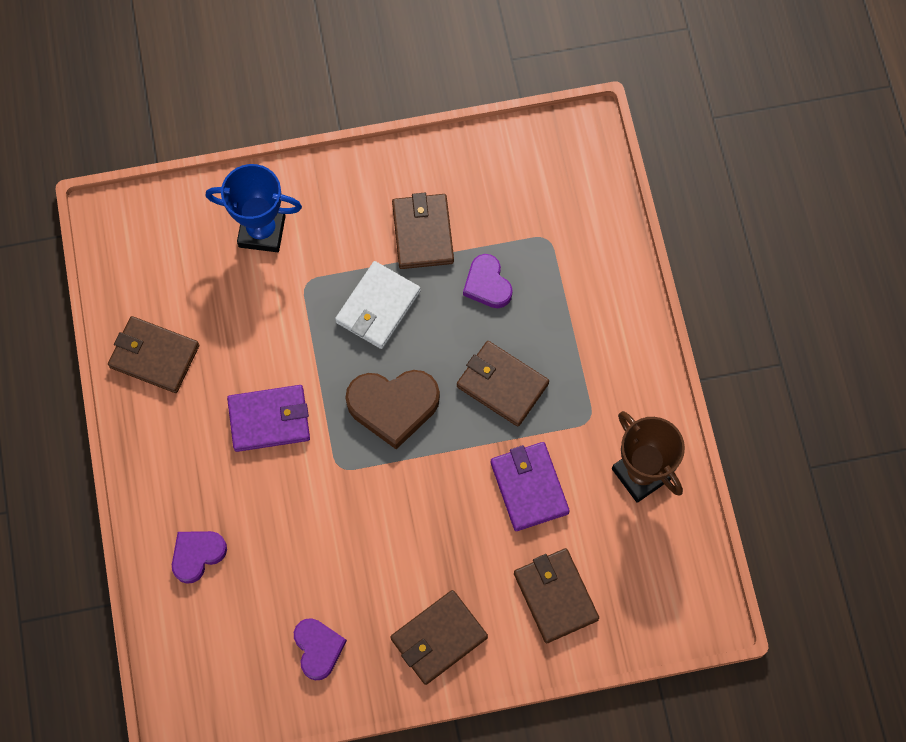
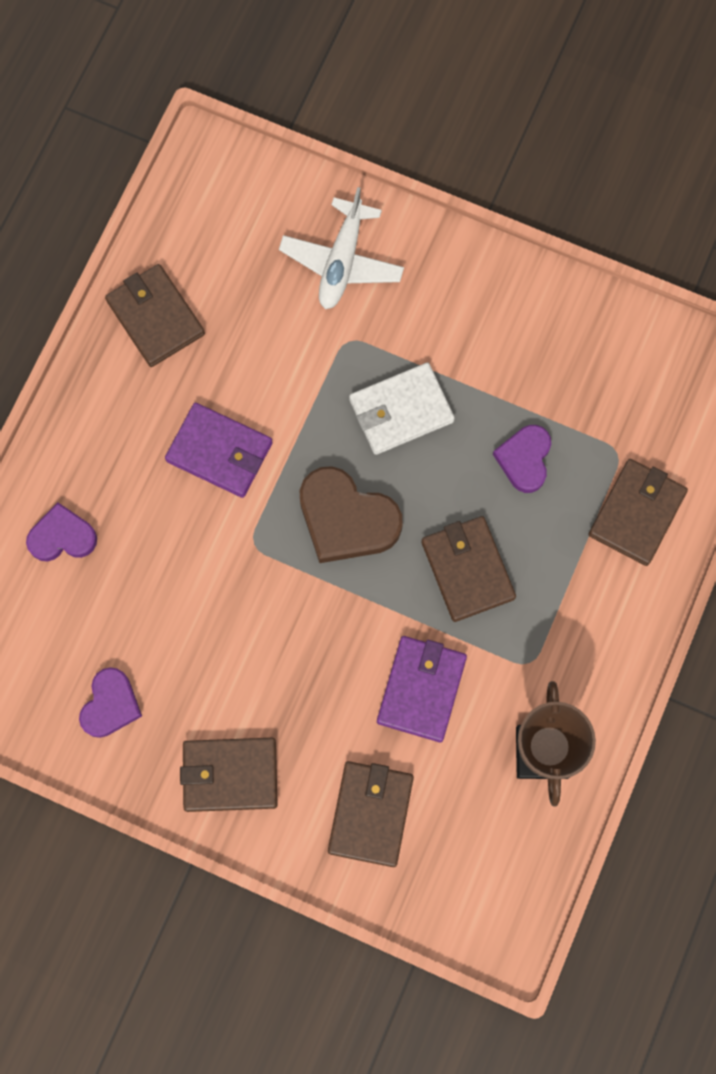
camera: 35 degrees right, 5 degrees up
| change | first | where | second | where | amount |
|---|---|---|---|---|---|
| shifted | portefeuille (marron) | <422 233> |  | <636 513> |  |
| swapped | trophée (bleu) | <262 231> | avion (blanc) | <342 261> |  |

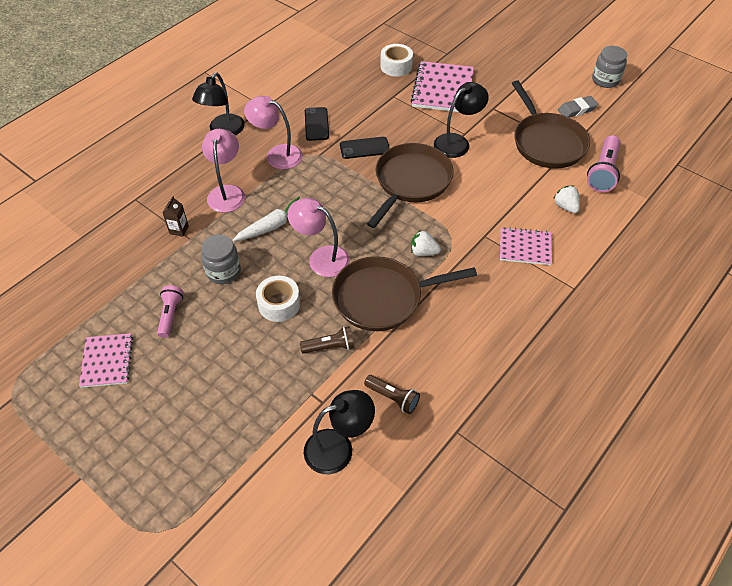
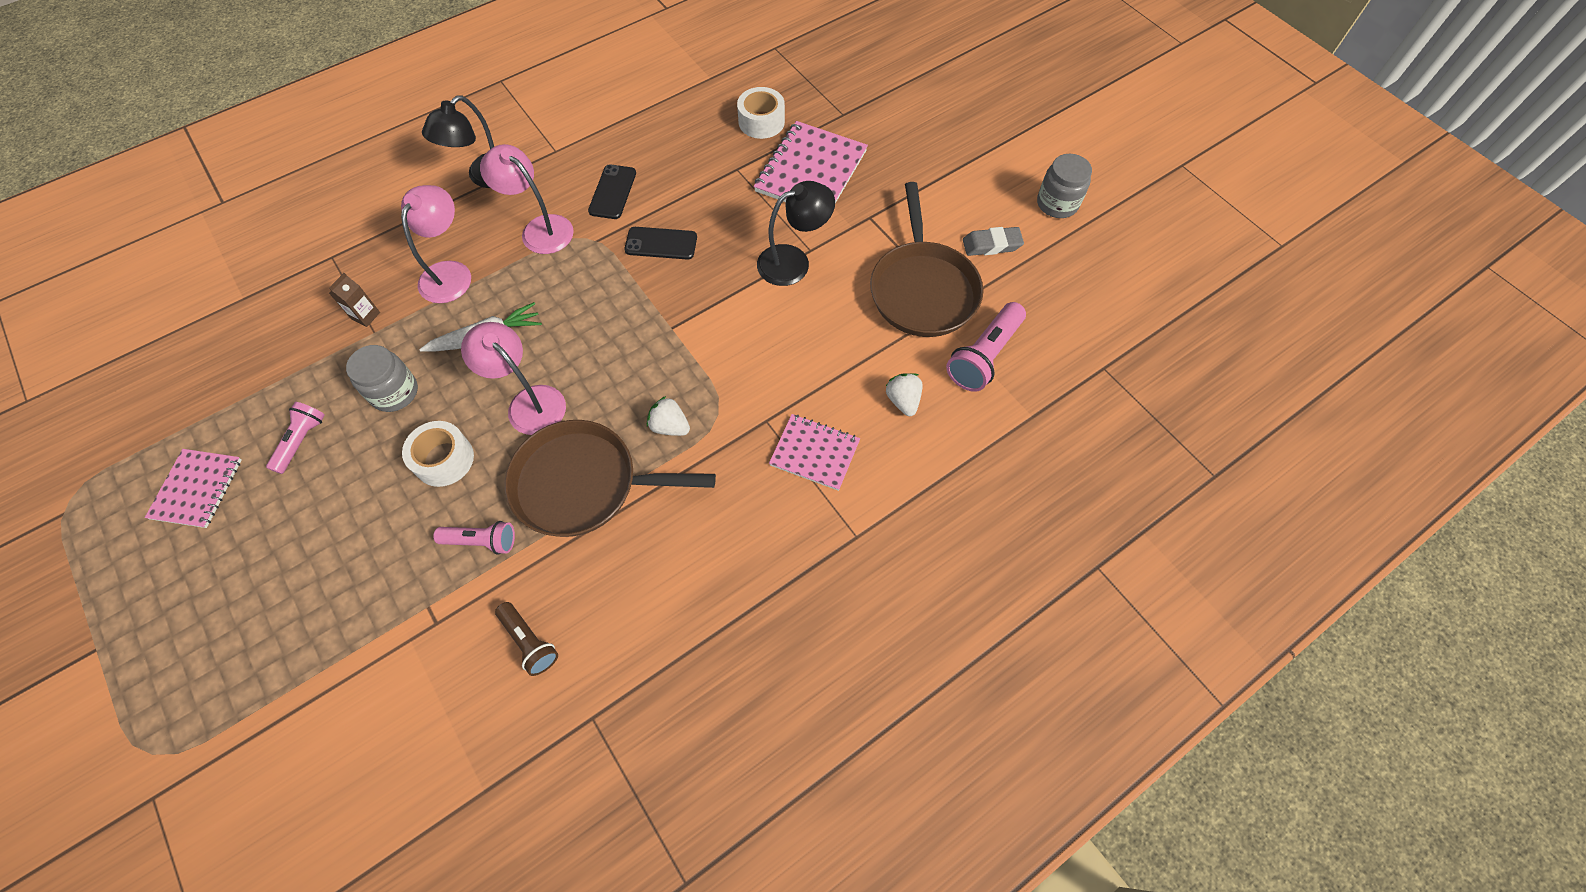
camera: 15 degrees right, 10 degrees up
| change | first | where | second | where | amount |
|---|---|---|---|---|---|
| gone | lampe (noir) | <338 448> |  |  |  |
| gone | poêle (marron) | <411 182> |  |  |  |
| repainted | lampe de poche (marron) | <330 346> | lampe de poche (rose) | <481 541> |  |

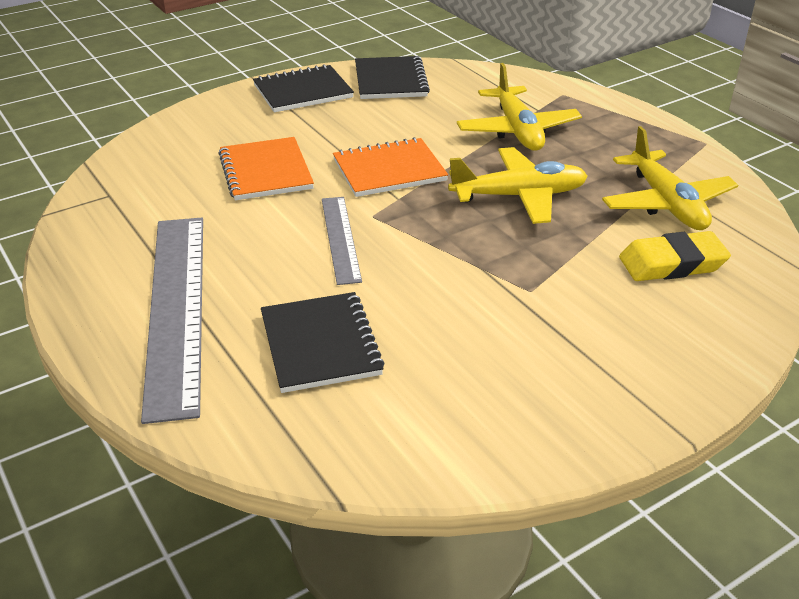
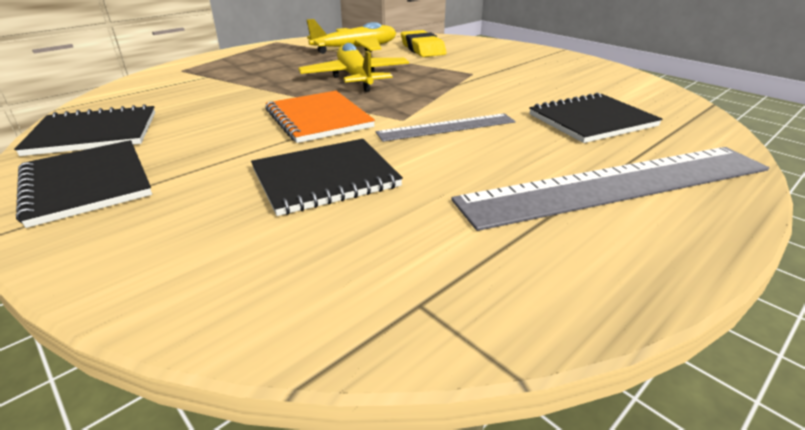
camera: 100 degrees left, 5 degrees down
| change | first | where | second | where | amount |
|---|---|---|---|---|---|
| gone | avion (jaune) | <517 130> |  |  |  |
| repainted | carnet (orange) | <265 171> | carnet (noir) | <325 178> |  |

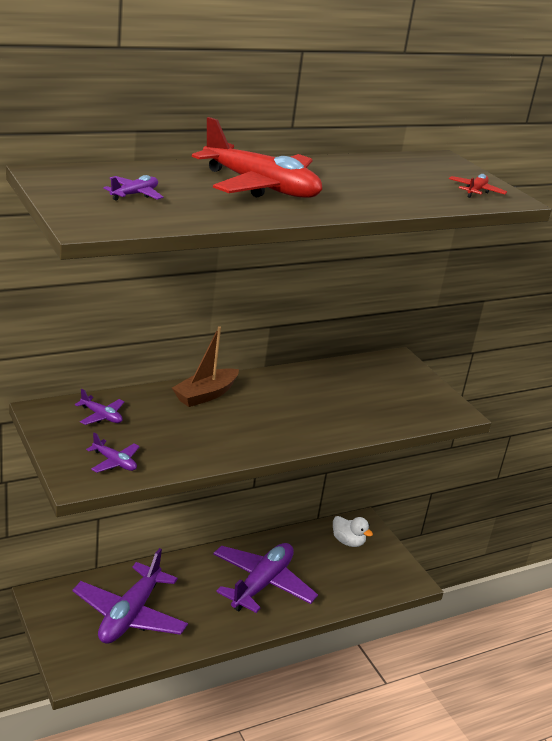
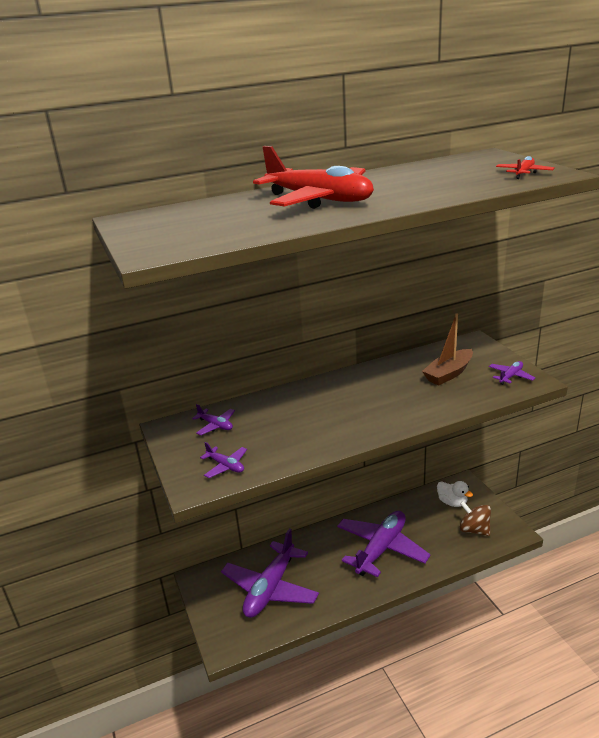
camera: 10 degrees right, 0 degrees up
| change | first | where | second | where | amount |
|---|---|---|---|---|---|
| new |  |  | toupie (marron) | <474 529> |  |
| shifted | avion (violet) | <134 194> |  | <510 376> |  |
| shifted | bateau (marron) | <205 395> |  | <448 374> |  |

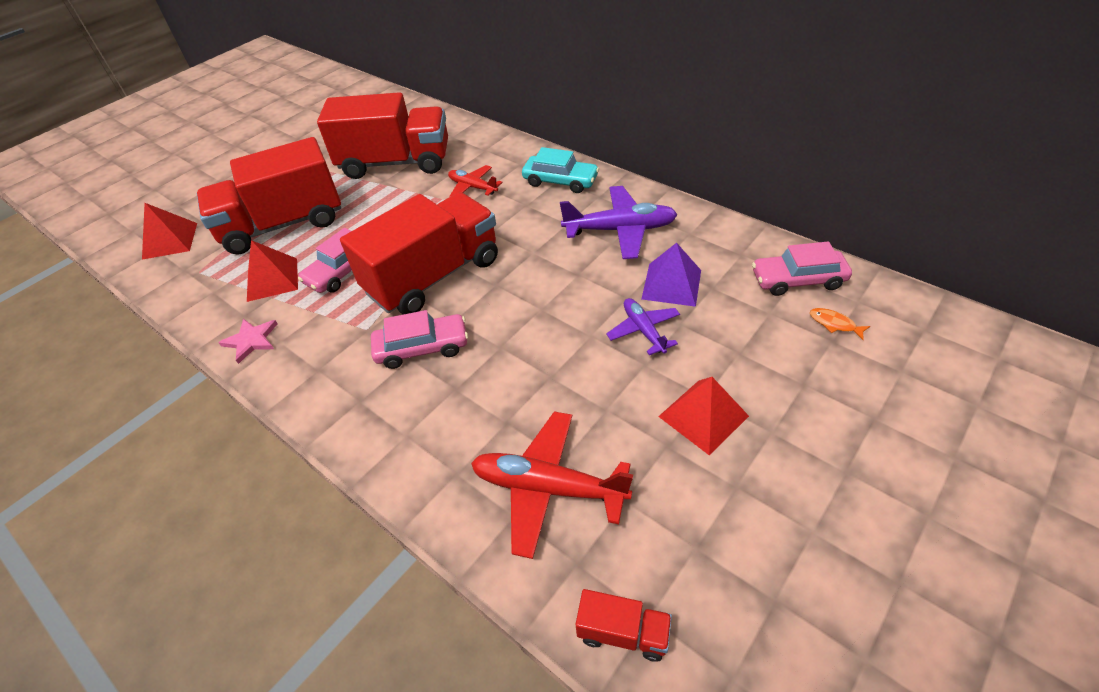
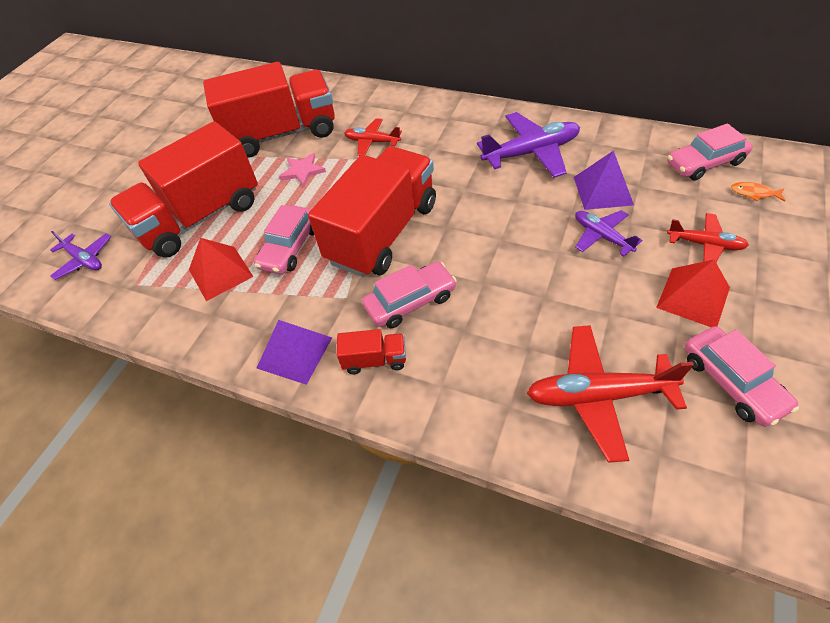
camera: 15 degrees left, 5 degrees up
| change | first | where | second | where | amount |
|---|---|---|---|---|---|
| gone | voiture (turquoise) | <560 181> |  |  |  |
| new |  |  | pyramide (violet) | <294 352> |  |
| new |  |  | avion (rouge) | <705 244> |  |
| new |  |  | voiture (rose) | <732 382> |  |
| shifted | étoile (rose) | <251 340> |  | <302 171> |  |
| shifted | camion (rouge) | <623 632> |  | <375 360> |  |
| swapped | pyramide (rouge) | <170 240> | avion (violet) | <84 260> |  |

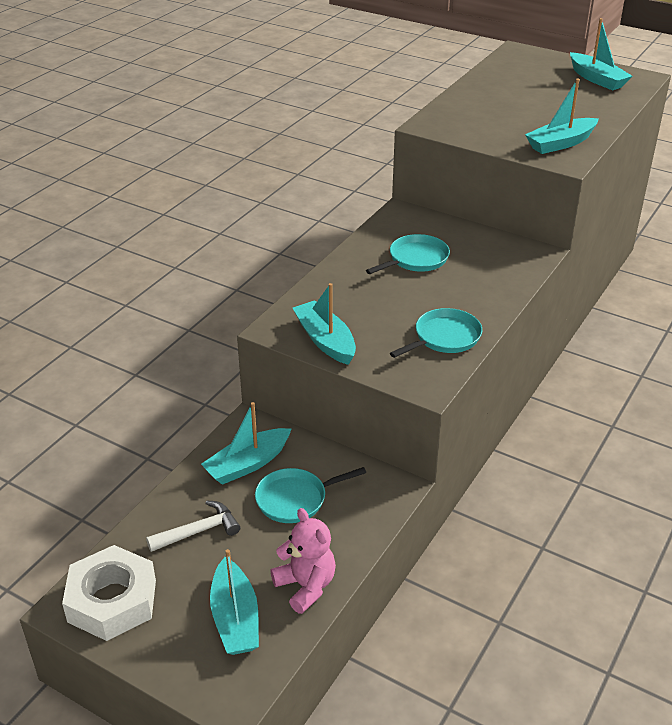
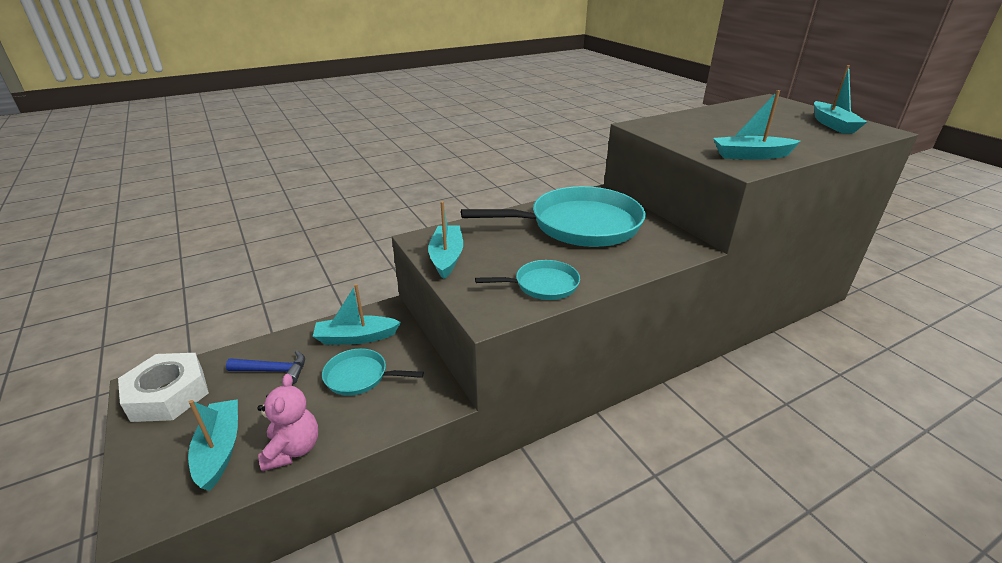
camera: 30 degrees right, 5 degrees down
| change | first | where | second | where | amount |
|---|---|---|---|---|---|
| repainted | marteau (blanc) | <199 531> | marteau (bleu) | <274 370> |  |
| rotated | bateau (turquoise) | <235 618> |  | <219 449> | 150 degrees clockwise |
| scaled | poêle (turquoise) | <415 259> |  | <579 225> | x2.08 |

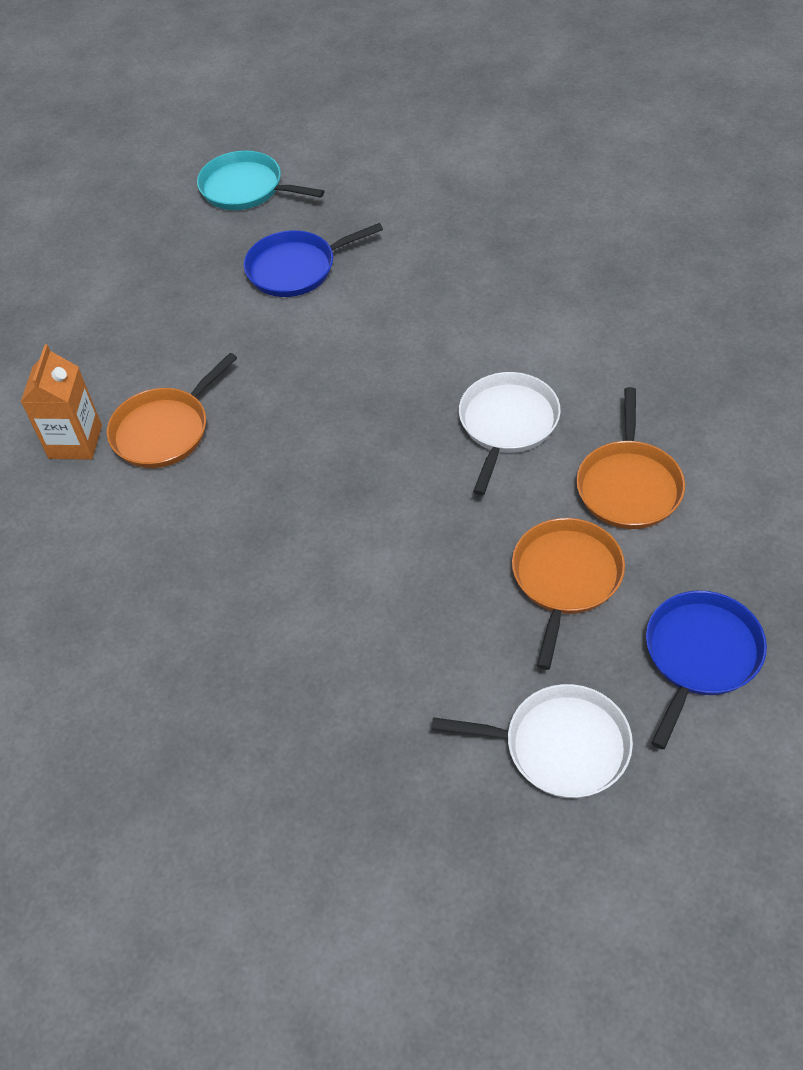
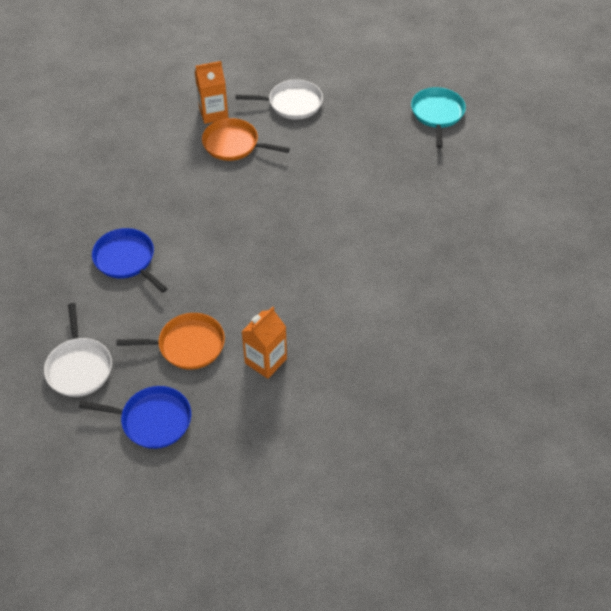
camera: 65 degrees right, 0 degrees up
| change | first | where | second | where | amount |
|---|---|---|---|---|---|
| shifted | poêle (bleu) | <296 268> |  | <126 259> |  |
| shifted | poêle (blanc) | <507 424> |  | <292 103> |  |
| swapped | poêle (orange) | <629 485> | brique de lait (orange) | <265 361> |  |

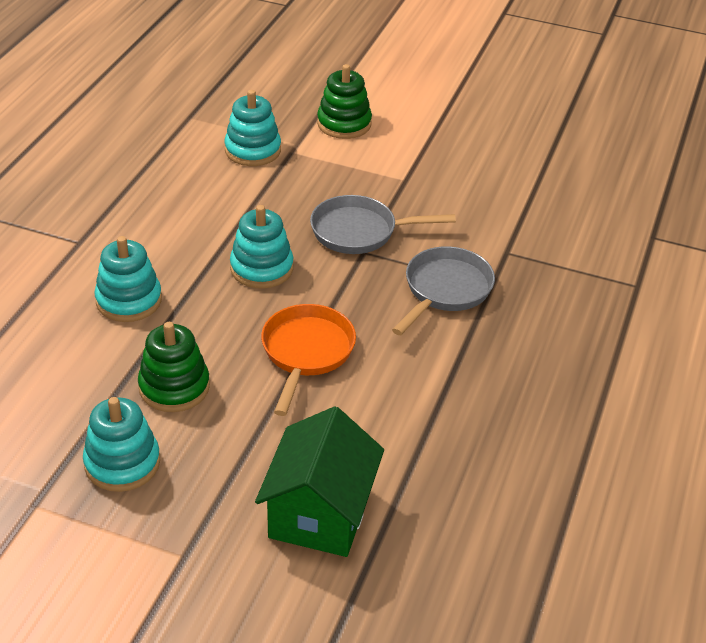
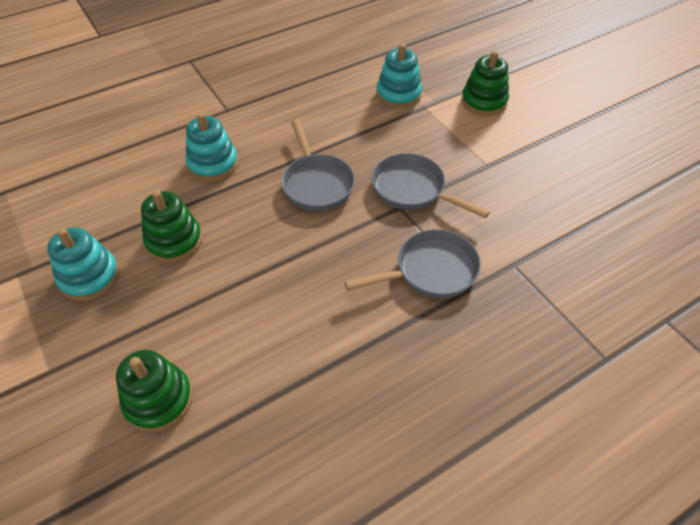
camera: 40 degrees right, 10 degrees up
| change | first | where | second | where | amount |
|---|---|---|---|---|---|
| gone | poêle (orange) | <306 352> |  |  |  |
| swapped | jouet à empiler (turquoise) | <261 268> | poêle (gris) | <316 183> |  |
| swapped | maison (vert) | <320 513> | jouet à empiler (vert) | <158 400> |  |

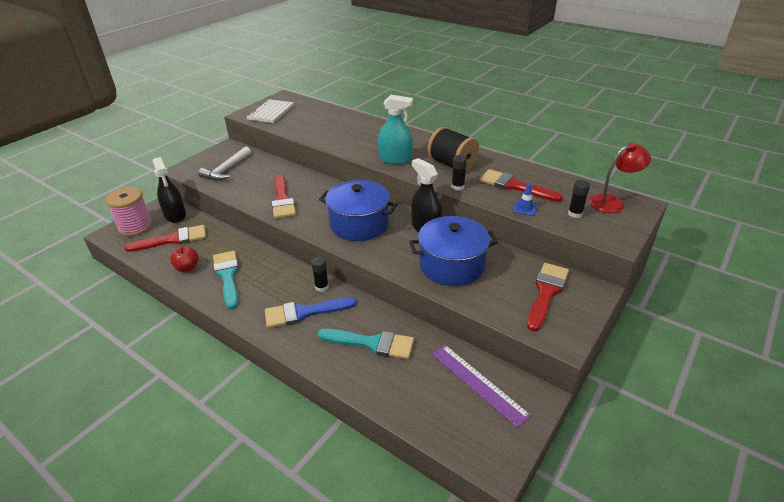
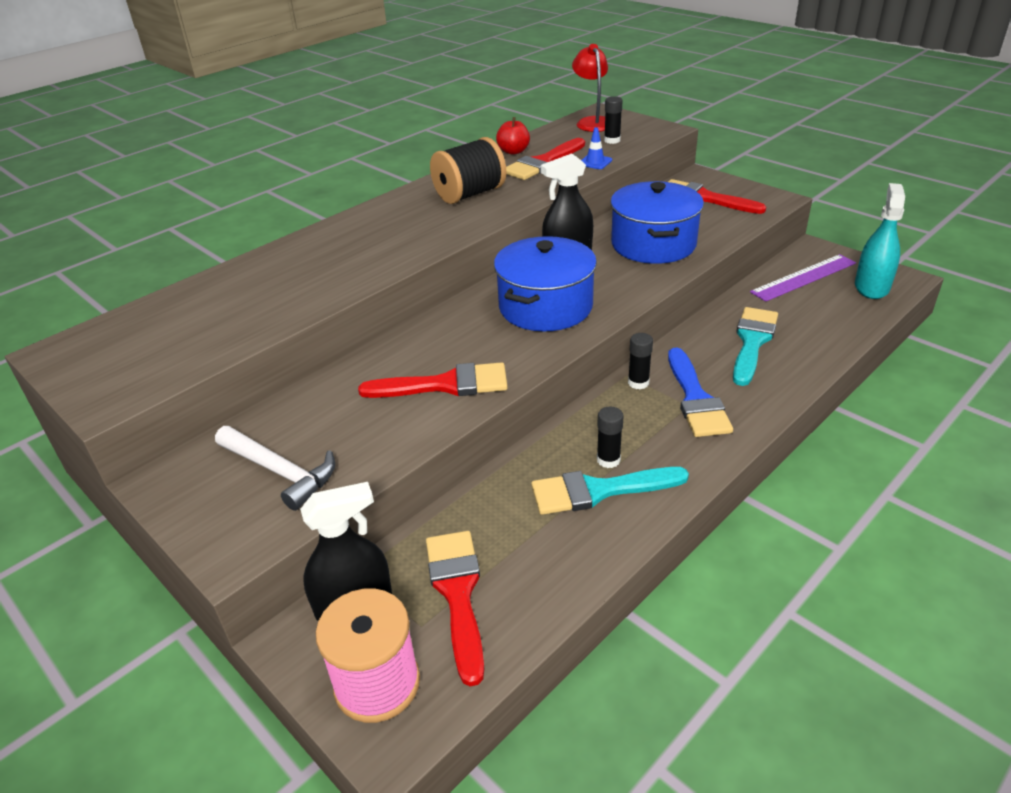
camera: 80 degrees left, 0 degrees up
| change | first | where | second | where | amount |
|---|---|---|---|---|---|
| gone | carnet (blanc) | <271 112> |  |  |  |
| shifted | pomme (rouge) | <187 268> |  | <513 151> |  |
| shifted | vaporisateur (turquoise) | <395 159> |  | <871 287> |  |
| shifted | bâton de colle (noir) | <458 187> |  | <608 460> |  |

